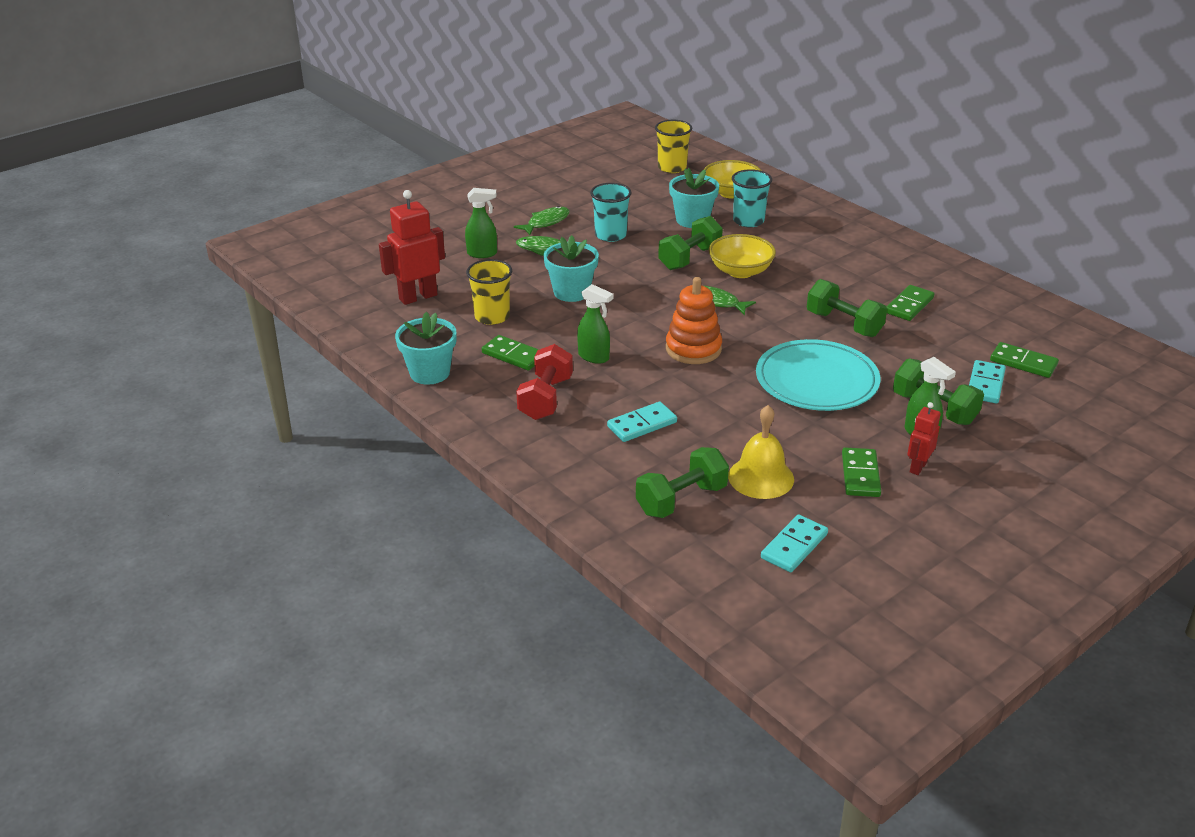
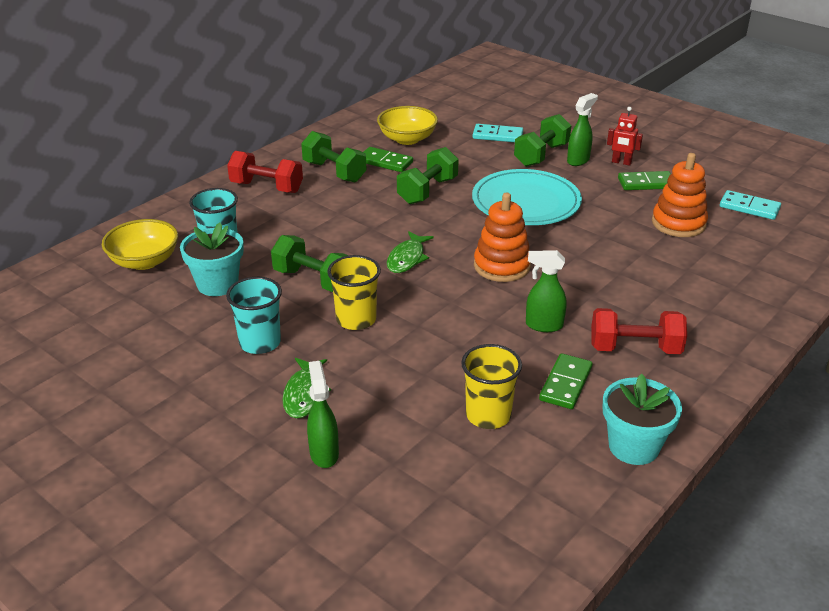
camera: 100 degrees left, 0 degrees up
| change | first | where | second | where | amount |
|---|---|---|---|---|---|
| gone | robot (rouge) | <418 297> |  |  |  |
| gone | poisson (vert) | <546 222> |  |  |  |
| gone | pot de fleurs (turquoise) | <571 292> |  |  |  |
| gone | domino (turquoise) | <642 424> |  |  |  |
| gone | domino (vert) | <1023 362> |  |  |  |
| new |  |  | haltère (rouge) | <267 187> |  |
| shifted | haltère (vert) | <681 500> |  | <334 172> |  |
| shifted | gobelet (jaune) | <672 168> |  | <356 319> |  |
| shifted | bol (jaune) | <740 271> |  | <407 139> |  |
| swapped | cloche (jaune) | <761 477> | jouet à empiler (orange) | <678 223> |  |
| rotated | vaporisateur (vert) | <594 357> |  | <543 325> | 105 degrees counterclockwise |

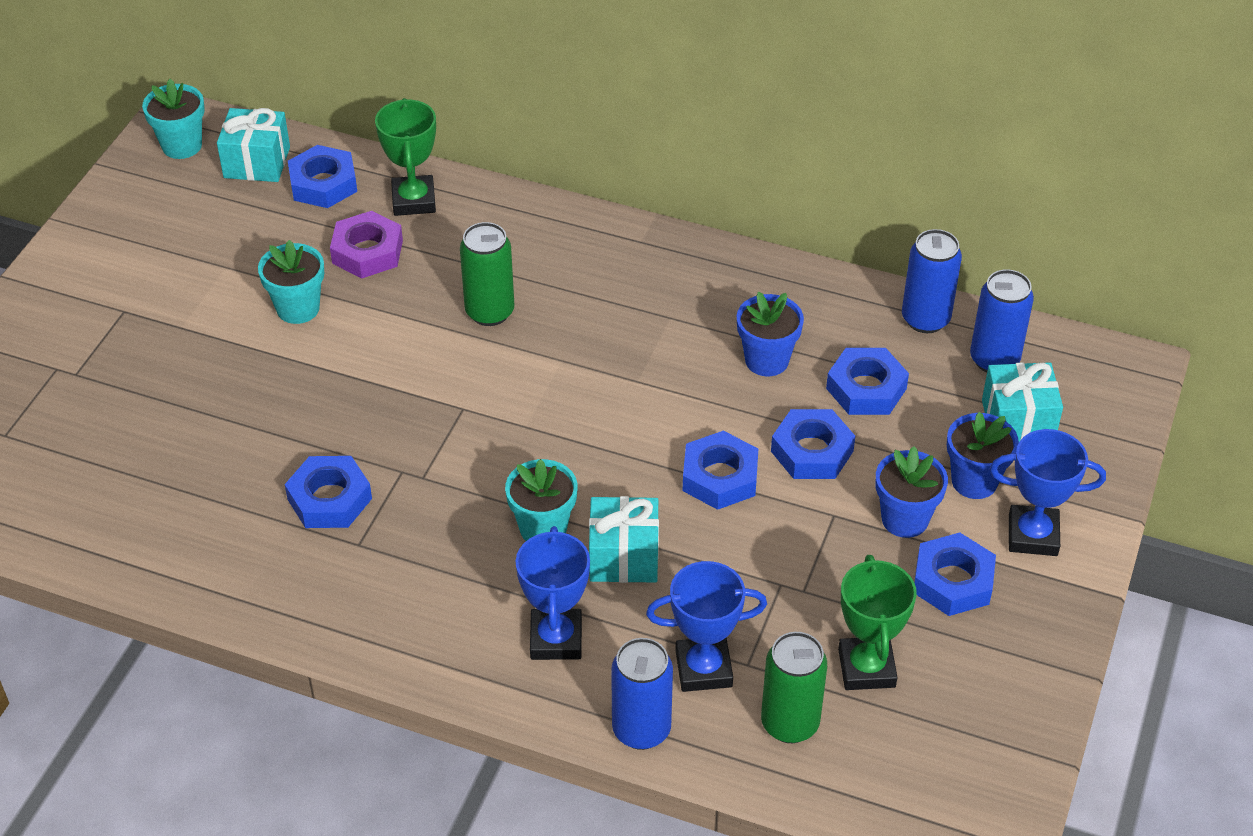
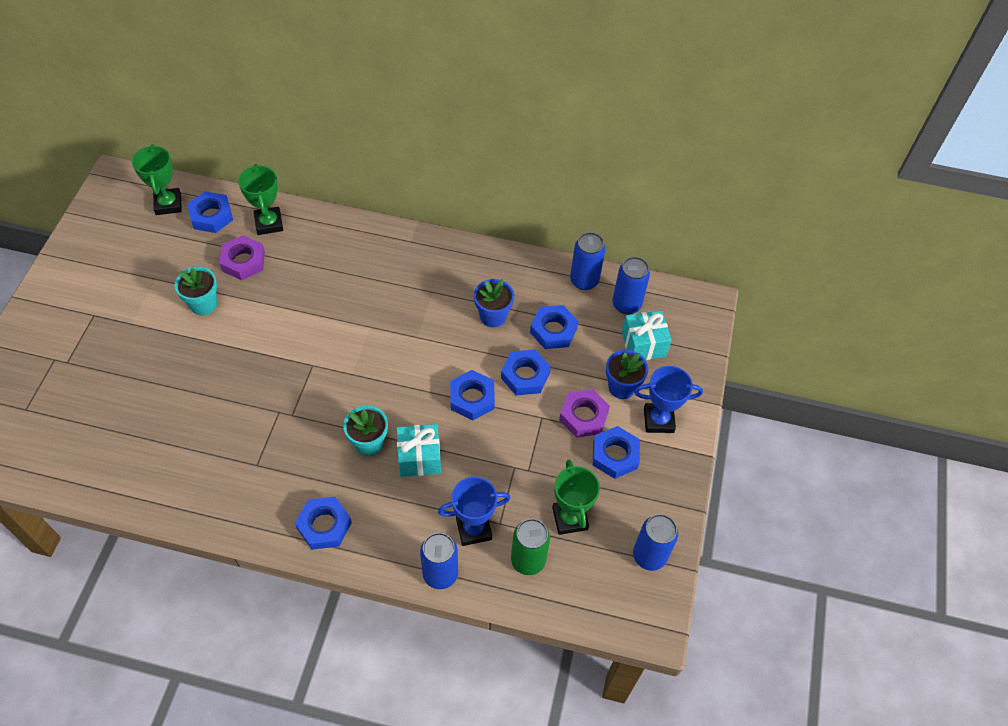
camera: 10 degrees left, 10 degrees up
| change | first | where | second | where | amount |
|---|---|---|---|---|---|
| gone | pot de fleurs (turquoise) | <182 146> |  |  |  |
| gone | canette (vert) | <490 312> |  |  |  |
| gone | trophée (bleu) | <556 639> |  |  |  |
| new |  |  | canette (bleu) | <649 556> |  |
| shifted | écrou (bleu) | <329 499> |  | <324 526> |  |
| swapped | cadeau (turquoise) | <257 162> | trophée (vert) | <168 204> |  |
| swapped | pot de fleurs (bleu) | <905 519> | écrou (violet) | <583 416> |  |

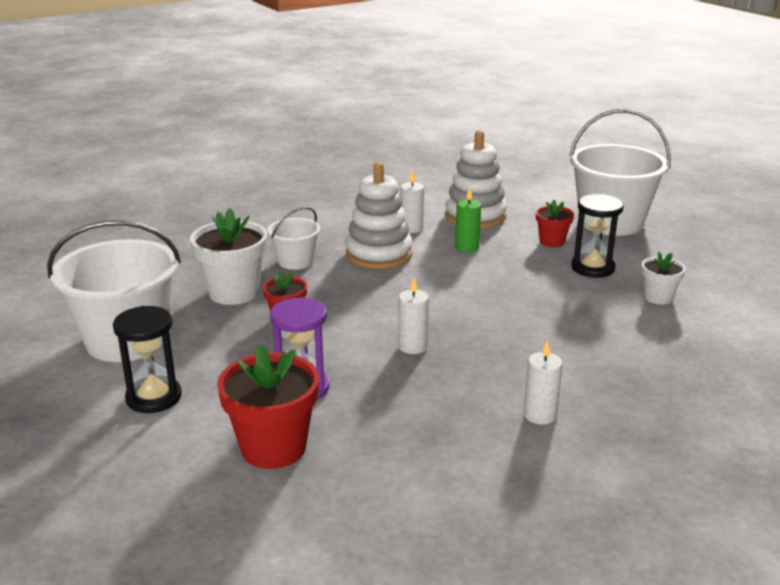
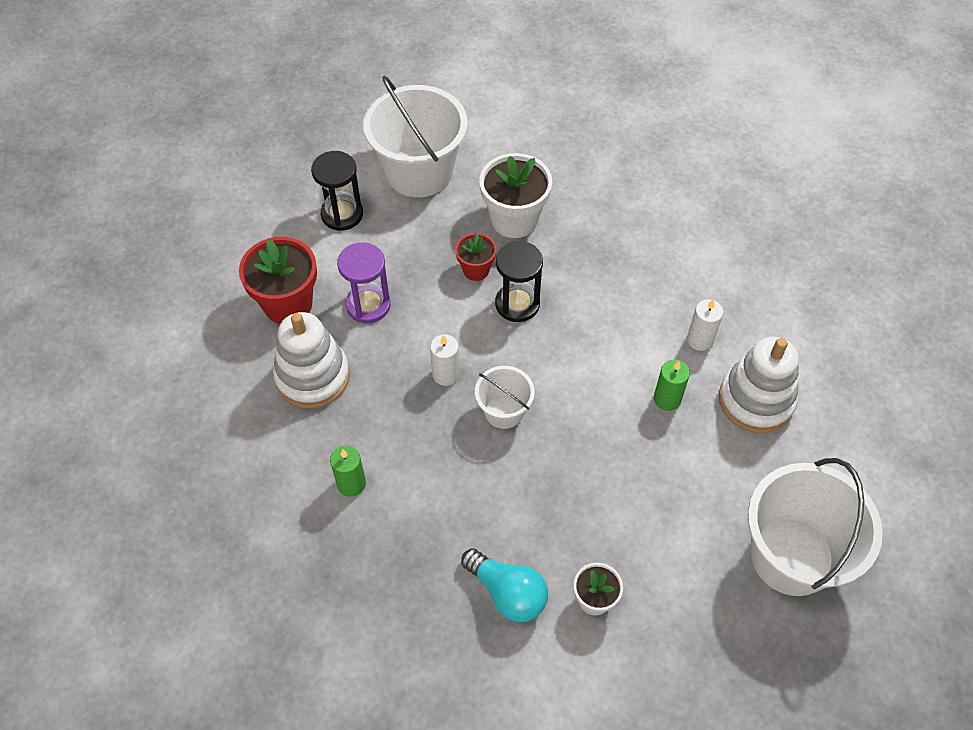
camera: 80 degrees right, 30 degrees up
| change | first | where | second | where | amount |
|---|---|---|---|---|---|
| gone | pot de fleurs (rouge) | <552 242> |  |  |  |
| new |  |  | ampoule (turquoise) | <508 593> |  |
| shifted | seau (blanc) | <295 261> |  | <504 411> |  |
| shifted | jouet à empiler (blanc) | <379 254> |  | <312 376> |  |
| shifted | sablier (noir) | <592 268> |  | <517 304> |  |
| repainted | bougie (blanc) | <540 415> | bougie (vert) | <351 483> |  |

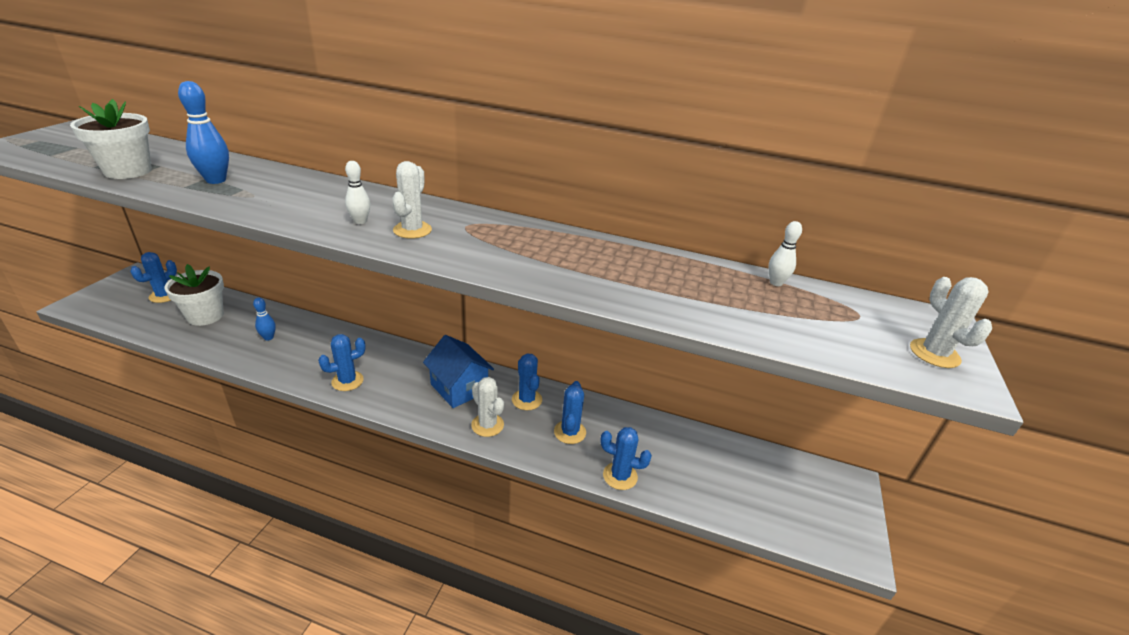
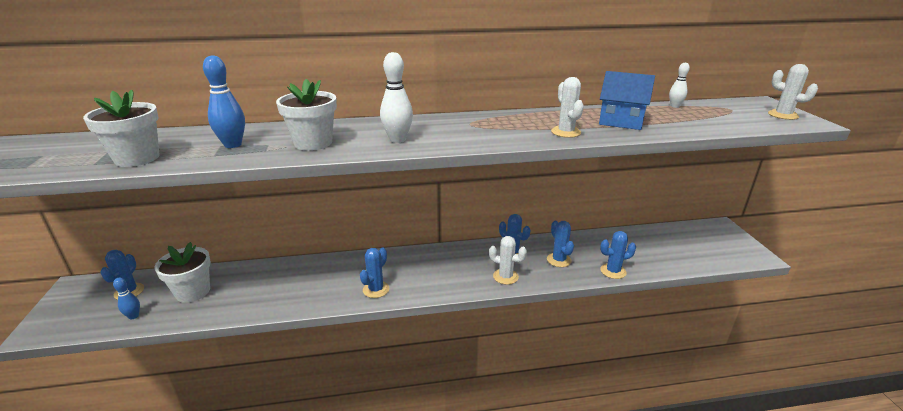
camera: 25 degrees left, 5 degrees down
| change | first | where | second | where | amount |
|---|---|---|---|---|---|
| new |  |  | pot de fleurs (blanc) | <313 143> |  |
| shifted | quille (bleu) | <268 337> |  | <133 316> |  |
| shifted | cactus (blanc) | <412 230> |  | <566 132> |  |
| shifted | maison (bleu) | <459 388> |  | <621 121> |  |
| scaled | quille (blanc) | <360 221> |  | <398 139> | x1.66 |

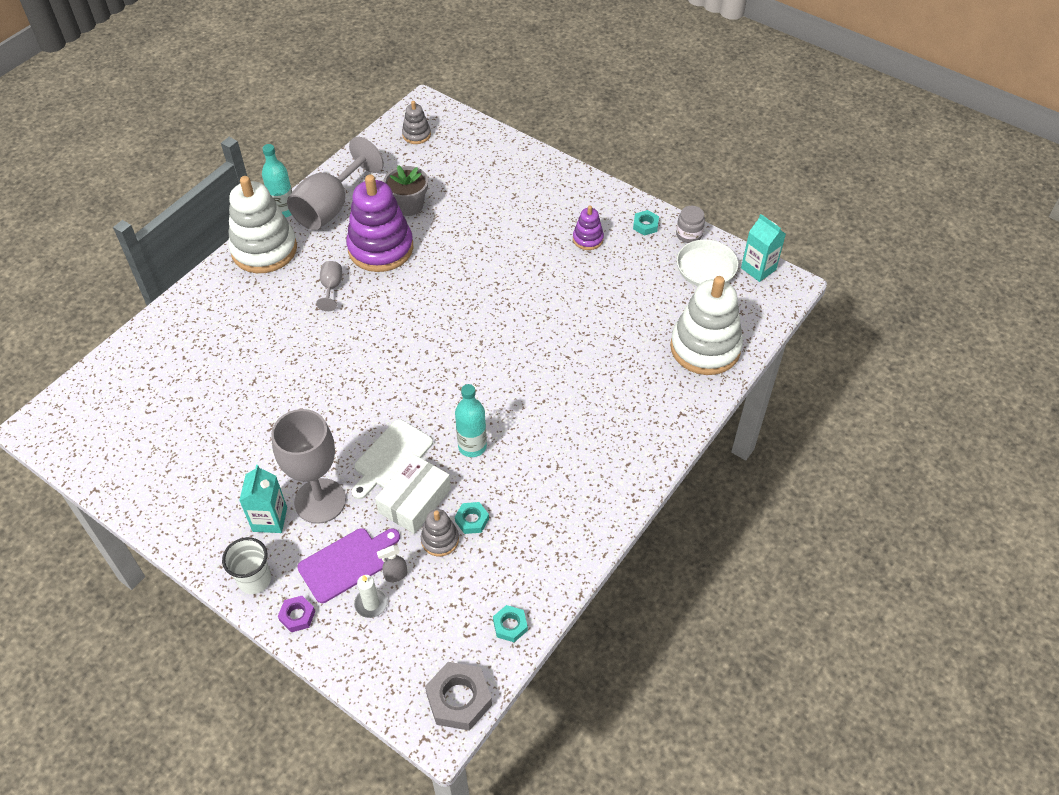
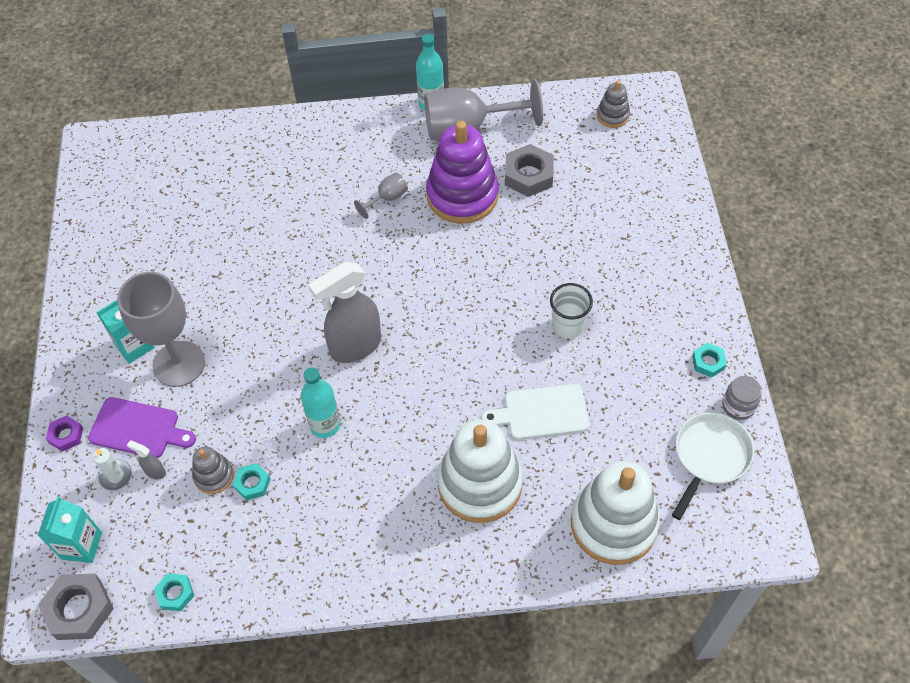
camera: 50 degrees right, 5 degrees up
| change | first | where | second | where | amount |
|---|---|---|---|---|---|
| gone | boîte (blanc) | <414 500> |  |  |  |
| gone | jouet à empiler (violet) | <588 239> |  |  |  |
| new |  |  | vaporisateur (gris) | <355 346> |  |
| shifted | gobelet (blanc) | <255 580> |  | <567 326> |  |
| shifted | jouet à empiler (blanc) | <264 250> |  | <480 484> |  |
| shifted | planche à découper (blanc) | <391 457> |  | <541 412> |  |
| shifted | brique de lait (turquoise) | <758 269> |  | <81 545> |  |
| swapped | pot de fleurs (gris) | <408 205> | écrou (gris) | <528 175> |  |

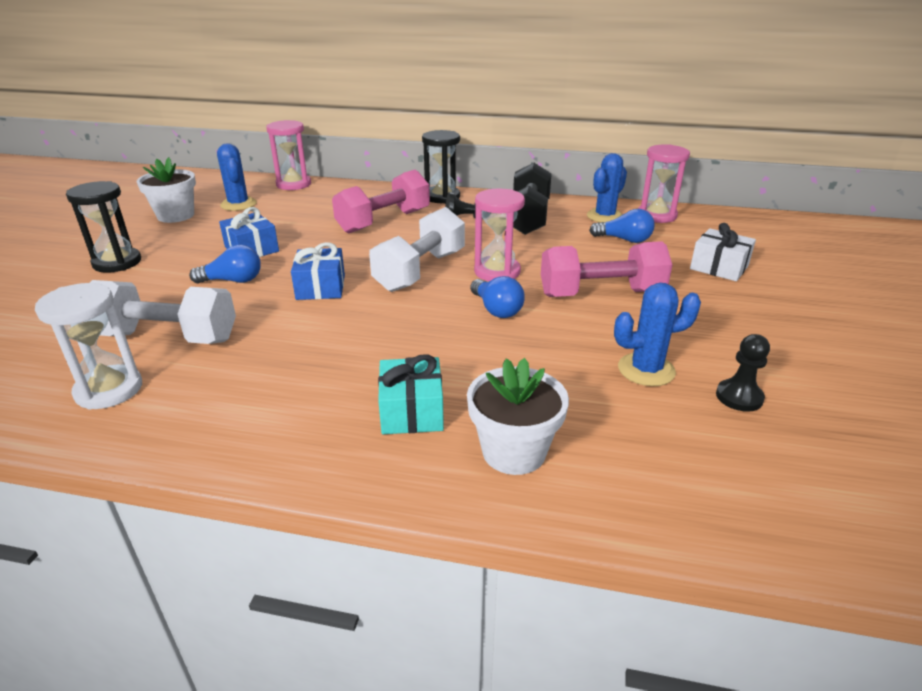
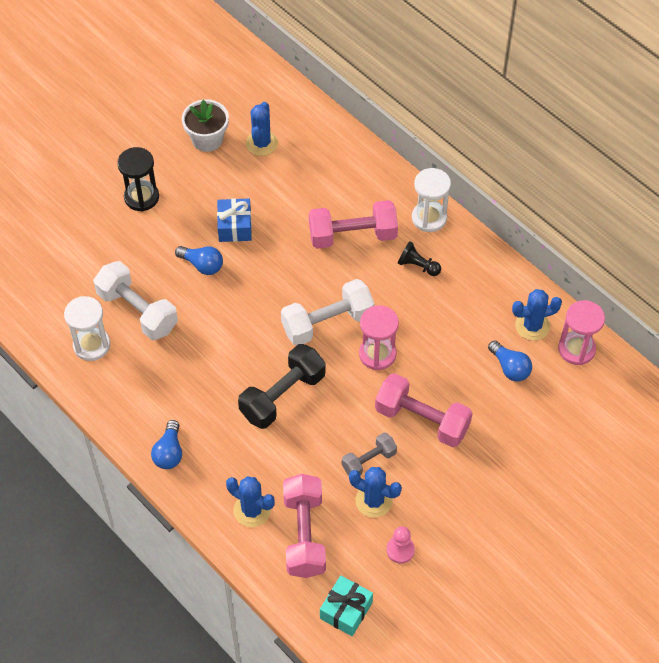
camera: 35 degrees right, 25 degrees up
| change | first | where | second | where | amount |
|---|---|---|---|---|---|
| gone | sablier (rose) | <293 184> |  |  |  |
| gone | cadeau (bleu) | <320 287> |  |  |  |
| gone | cadeau (blanc) | <719 267> |  |  |  |
| new |  |  | haltère (rose) | <304 534> |  |
| new |  |  | haltère (gris) | <369 461> |  |
| shifted | cadeau (turquoise) | <411 411> |  | <346 610> |  |
| shifted | ampoule (bleu) | <496 309> |  | <169 452> |  |
| shifted | haltère (noir) | <528 217> |  | <282 396> |  |
| swapped | pot de fleurs (blanc) | <514 452> | cactus (bleu) | <252 510> |  |
| repainted | sablier (noir) | <442 197> | sablier (blanc) | <429 218> |  |
| repainted | pion (noir) | <739 397> | pion (rose) | <400 550> |  |

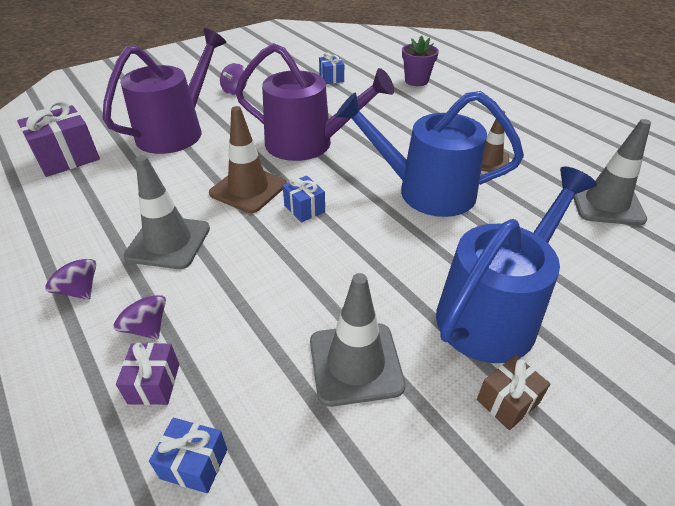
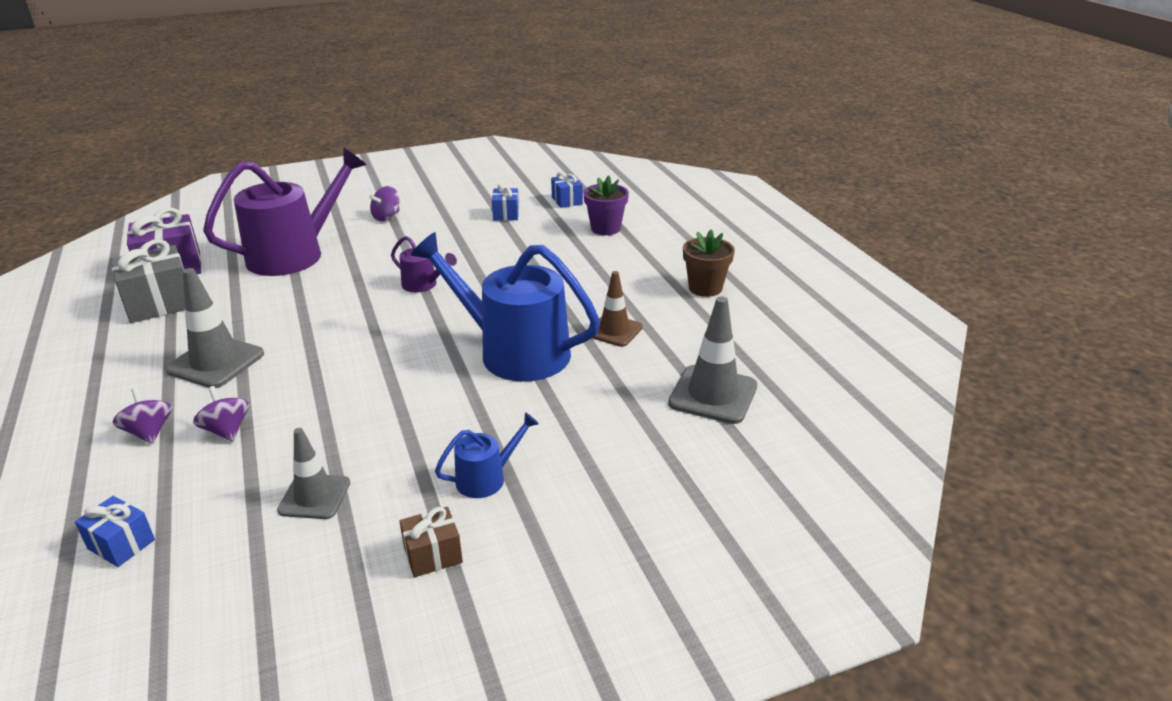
camera: 15 degrees right, 10 degrees down
| change | first | where | second | where | amount |
|---|---|---|---|---|---|
| gone | cadeau (violet) | <154 383> |  |  |  |
| gone | cône de chantier (marron) | <248 189> |  |  |  |
| new |  |  | cadeau (gris) | <160 304> |  |
| new |  |  | pot de fleurs (marron) | <705 288> |  |
| shifted | toupie (violet) | <79 289> |  | <227 430> |  |
| shifted | cadeau (bleu) | <304 209> |  | <567 201> |  |
| scaled | arrosoir (violet) | <307 144> |  | <423 285> | x0.45 |
| scaled | cône de chantier (gris) | <355 363> |  | <314 496> | x0.67 |
| scaled | arrosoir (bleu) | <493 312> |  | <486 478> | x0.45 |

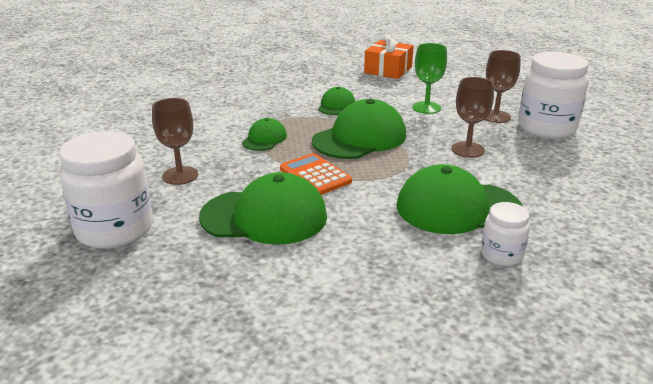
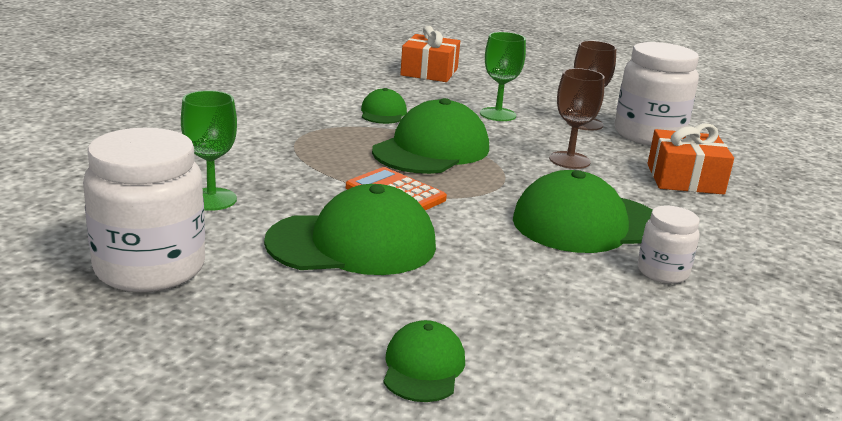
camera: 15 degrees left, 5 degrees down
| change | first | where | second | where | amount |
|---|---|---|---|---|---|
| new |  |  | cadeau (orange) | <684 179> |  |
| shifted | casquette (vert) | <264 139> |  | <423 367> |  |
| repainted | verre à pied (marron) | <180 175> | verre à pied (vert) | <211 199> |  |

